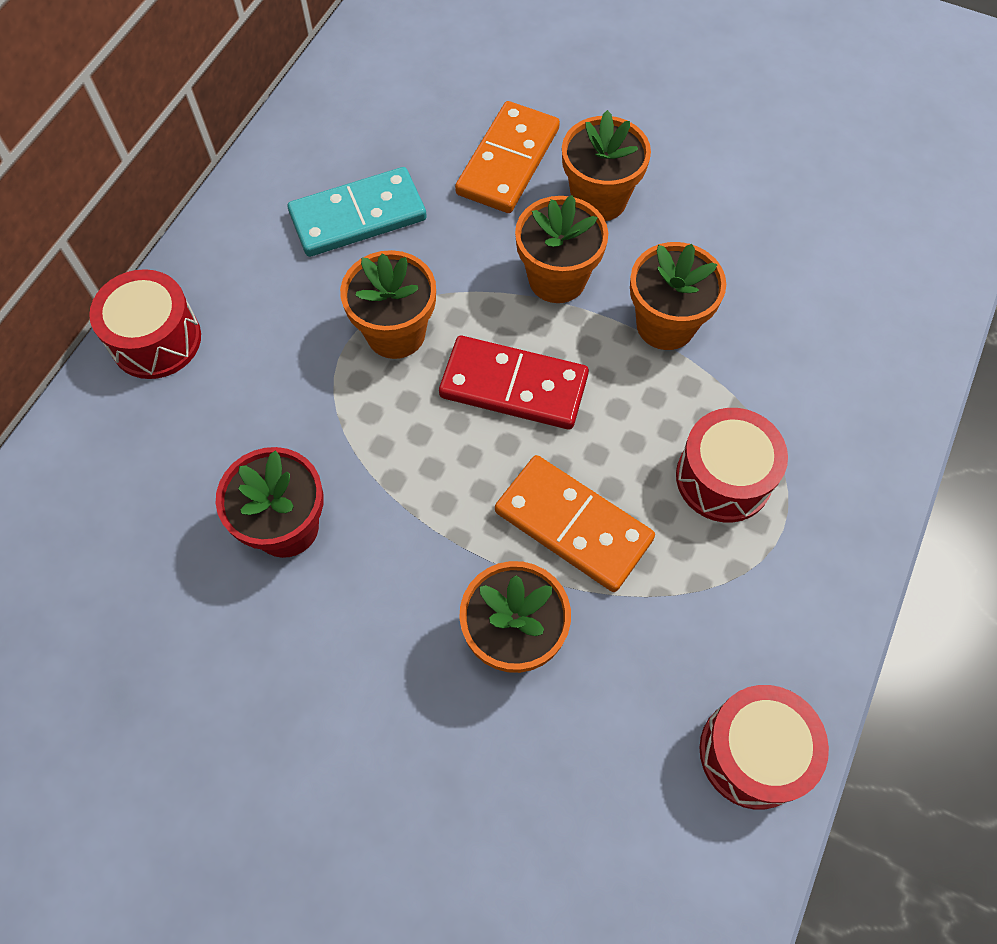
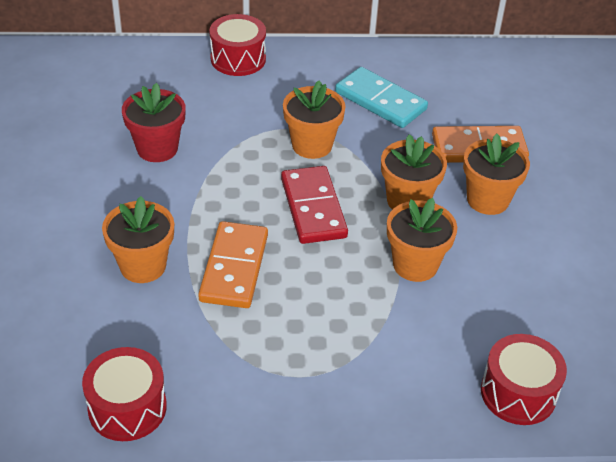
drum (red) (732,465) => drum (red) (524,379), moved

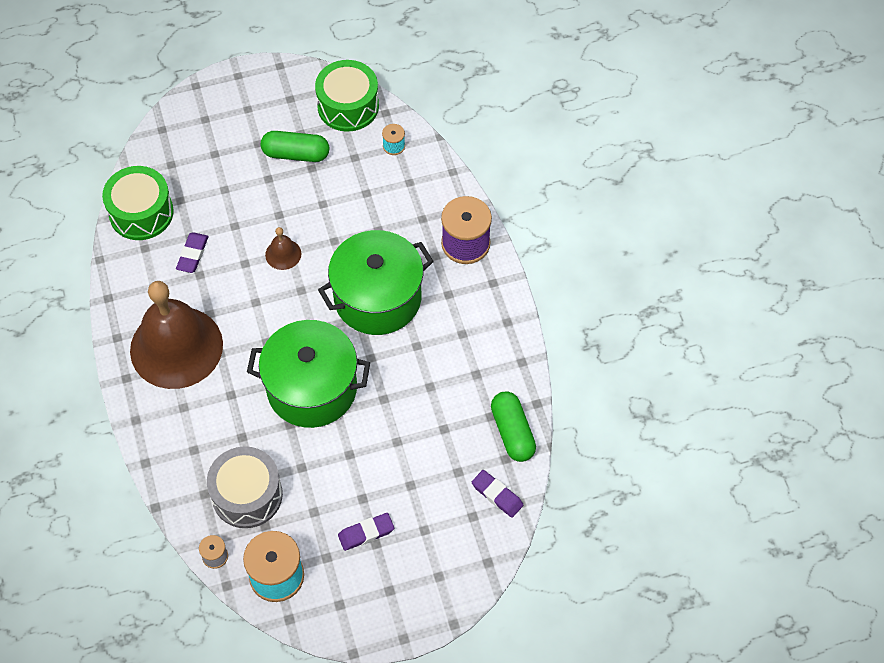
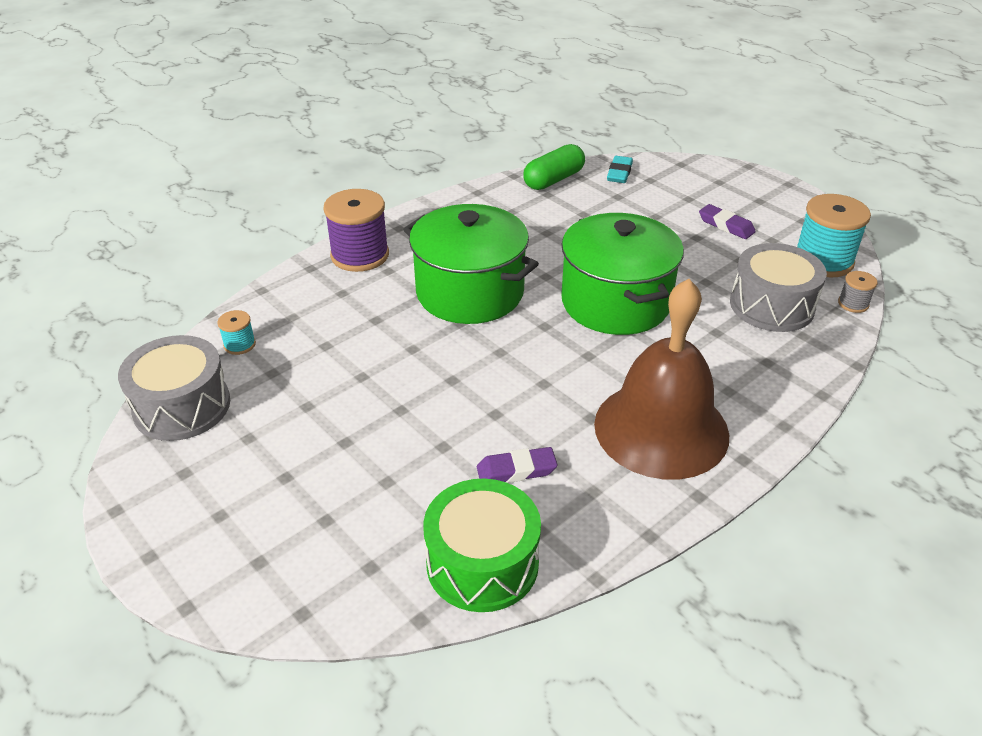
capsule (green) (295,146) => nothing
bell (brown) (283,248) => nothing
drum (green) (347,96) => drum (grey) (174,388)
eraser (purple) (497,494) => eraser (turquoise) (620,169)

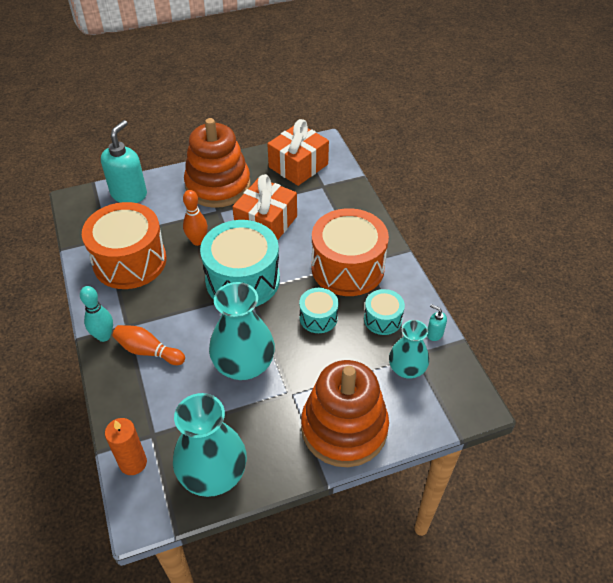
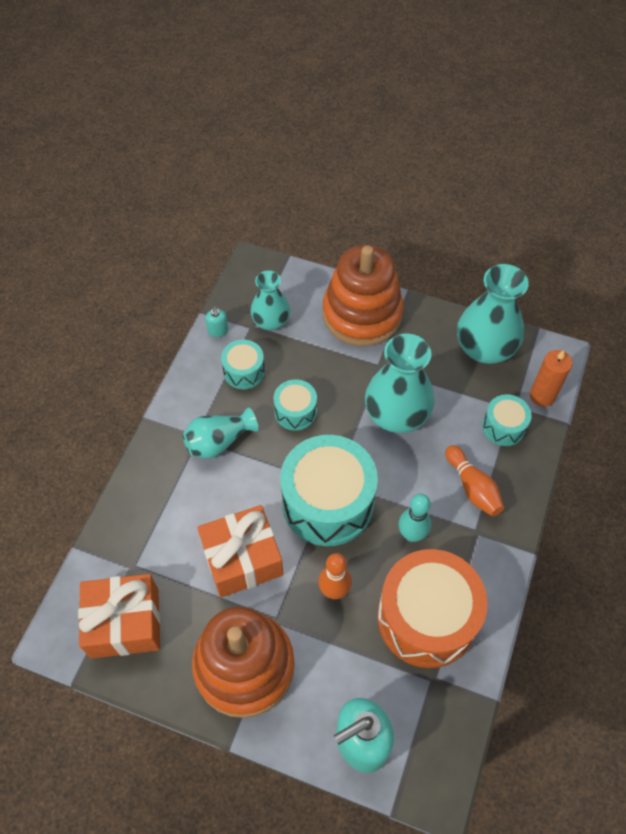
nothing => drum (turquoise) (507,420)
bowling pin (turquoise) (96,314) => bowling pin (turquoise) (415,518), moved
drum (orange) (350,252) => vase (turquoise) (220,433)

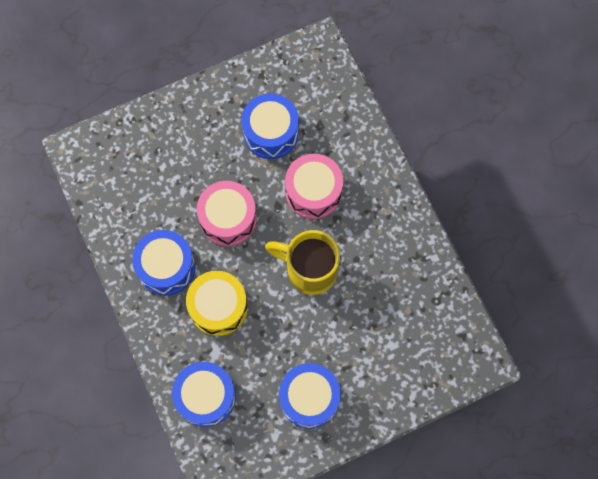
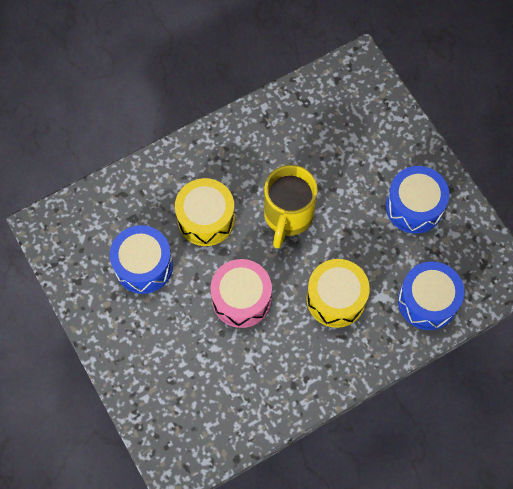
drum (blue) (164,263) => nothing
drum (pink) (314,186) => drum (yellow) (205,212)

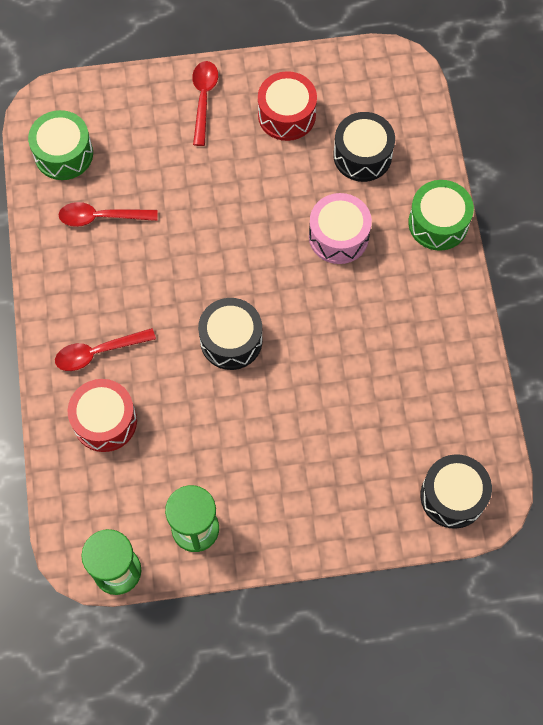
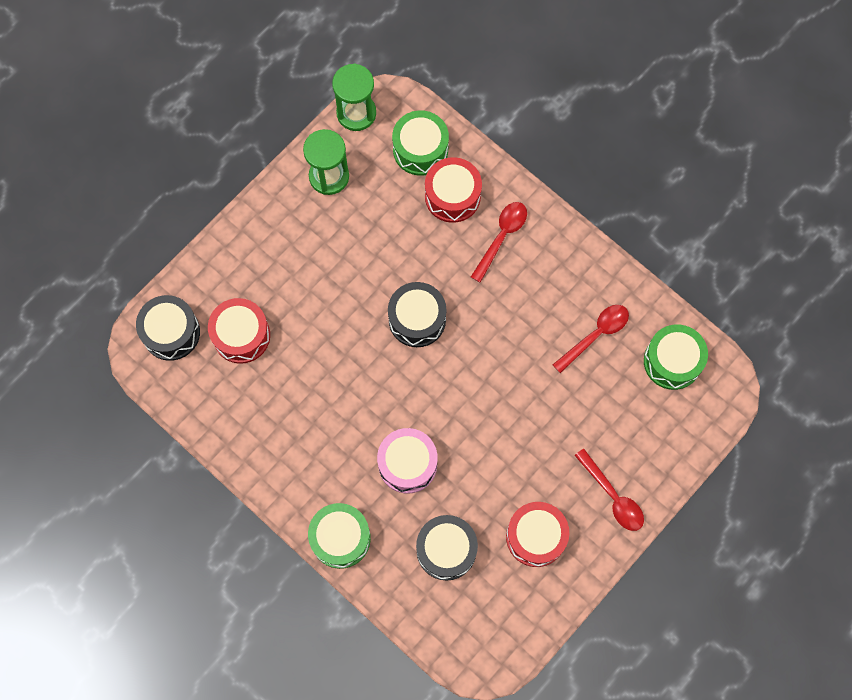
nothing => drum (red) (239,331)
nothing => drum (green) (420,143)

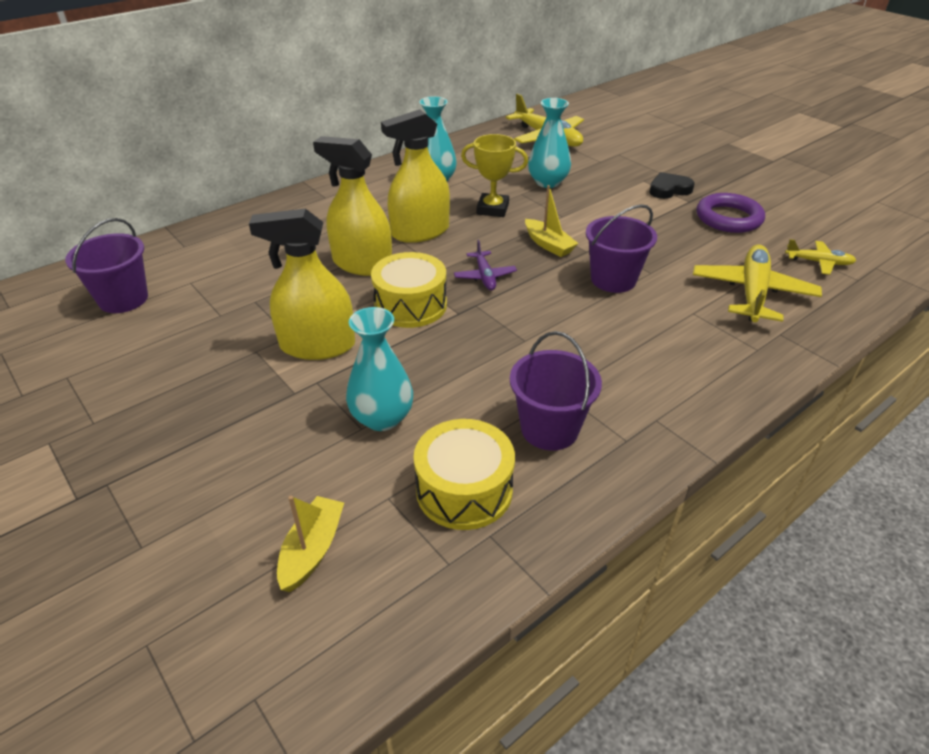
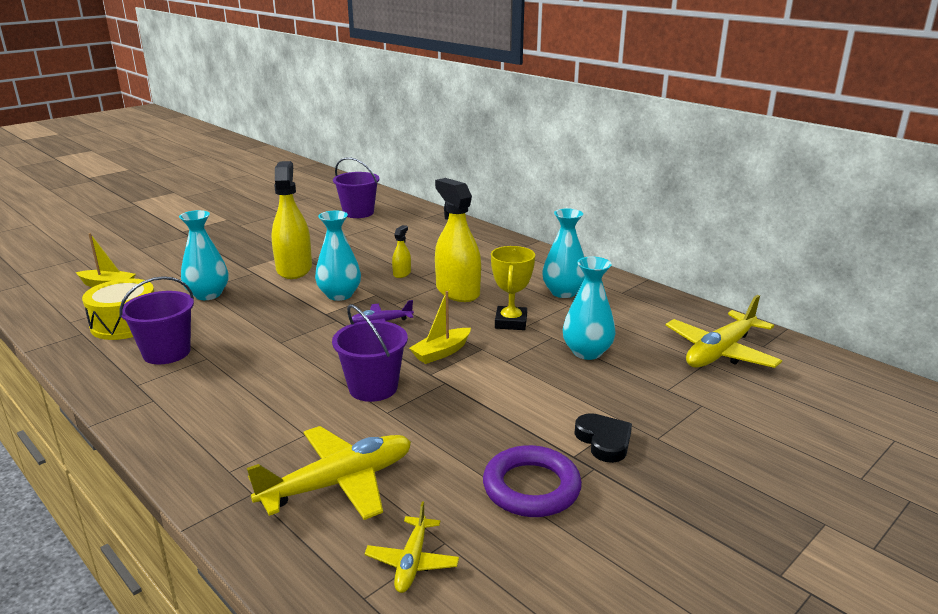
drum (yellow) (409,290) => vase (turquoise) (338,256)
plane (yellow) (757,283) => plane (yellow) (329,473), 45 degrees counterclockwise
spray bottle (yellow) (352,206) => spray bottle (yellow) (401,251), x0.45

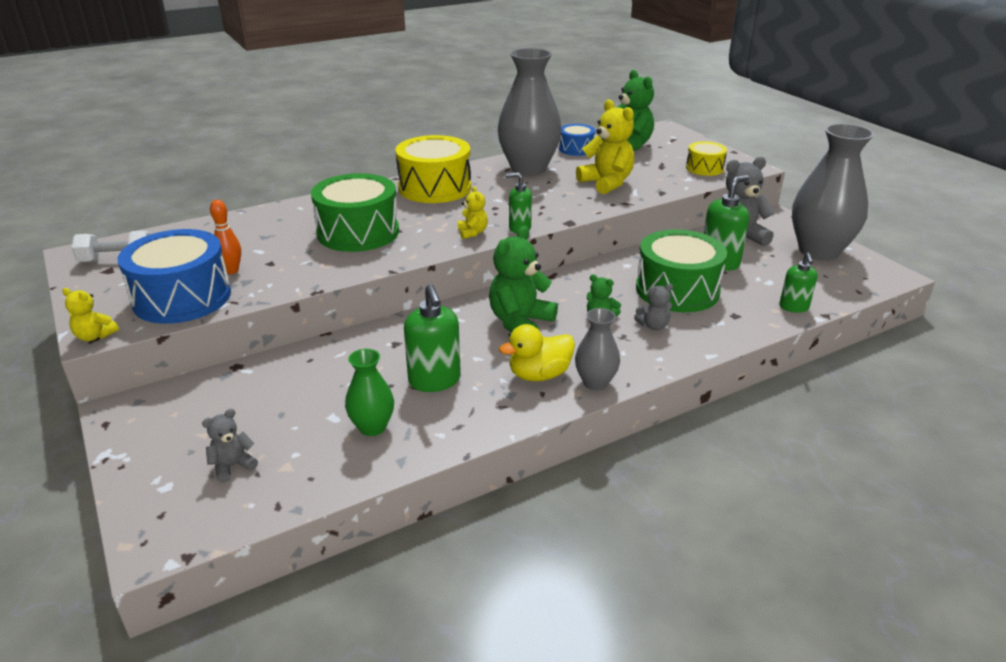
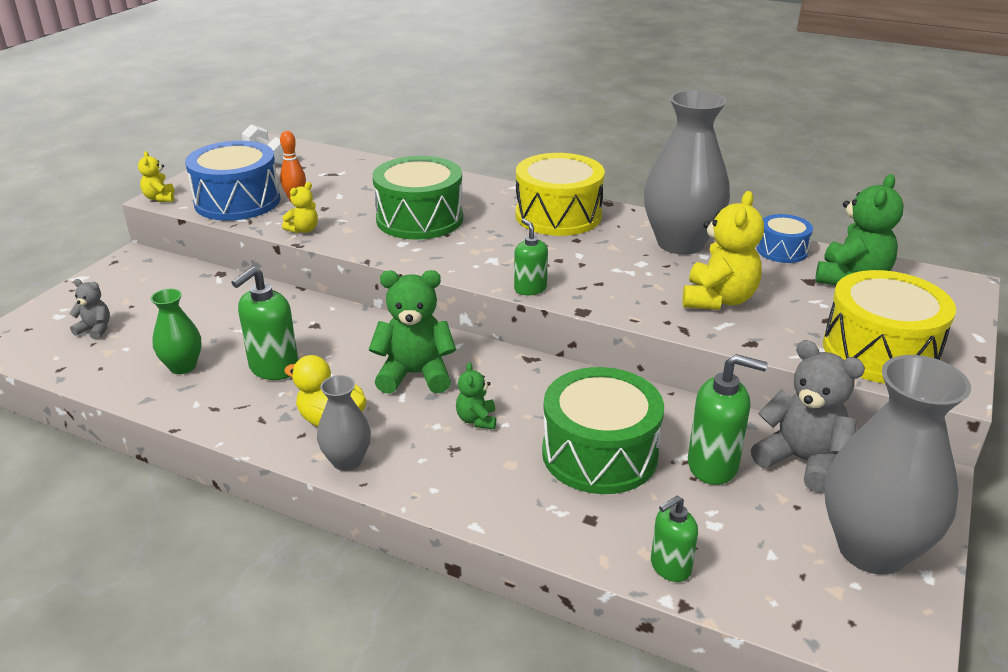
teddy bear (grey) (653,307) => nothing
teddy bear (yellow) (473,212) => teddy bear (yellow) (300,207), moved
drum (yellow) (706,158) => drum (yellow) (889,326), x1.85

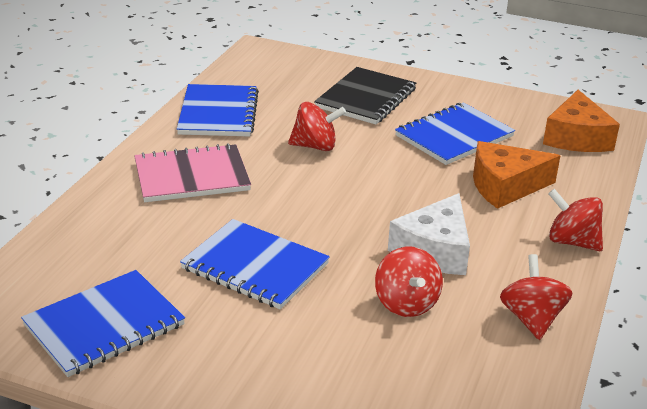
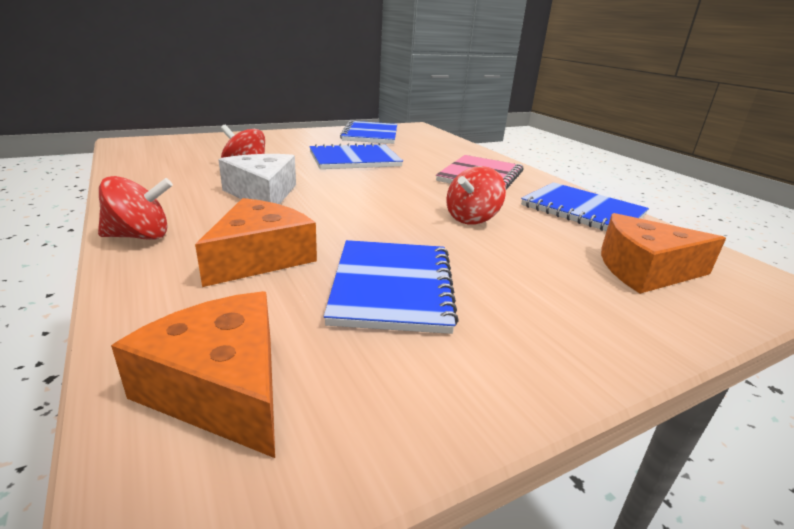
notebook (black) (365,95) => nothing
spinning top (red) (536,297) => nothing
nothing => cheese (orange) (663,253)

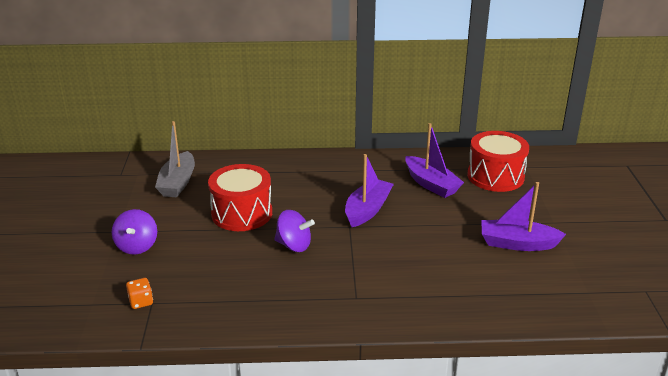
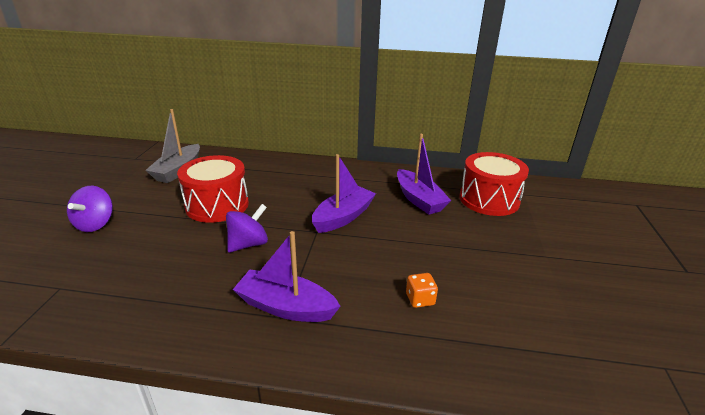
dice (orange) (139,293) => dice (orange) (422,290), moved
boat (purple) (523,216) => boat (purple) (286,276), moved
spinning top (purple) (294,231) => spinning top (purple) (247,228), 75 degrees counterclockwise

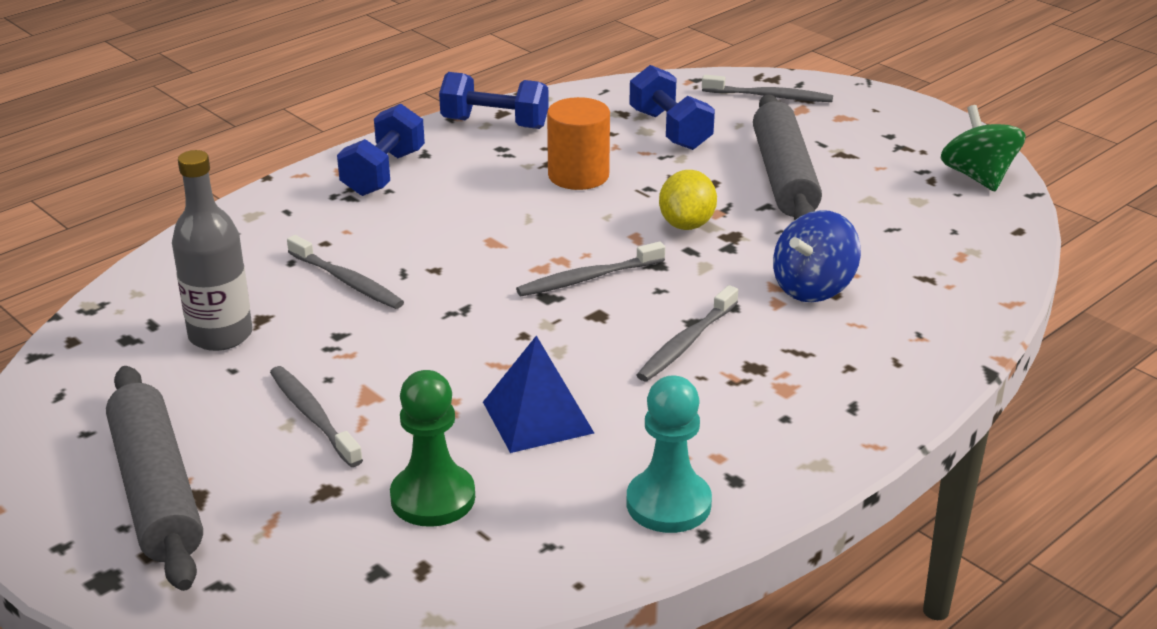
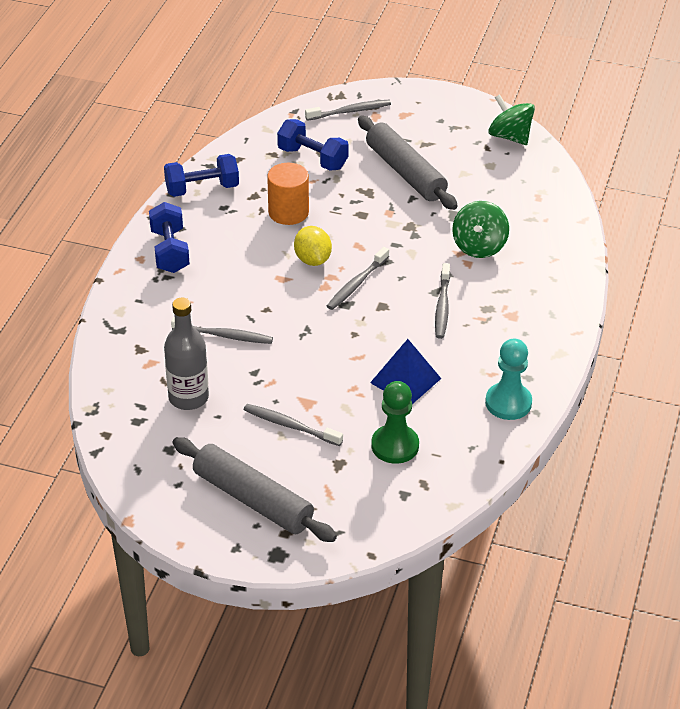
lemon (yellow) (688,200) => lemon (yellow) (313,246), moved
spinning top (blue) (817,256) => spinning top (green) (480,229)

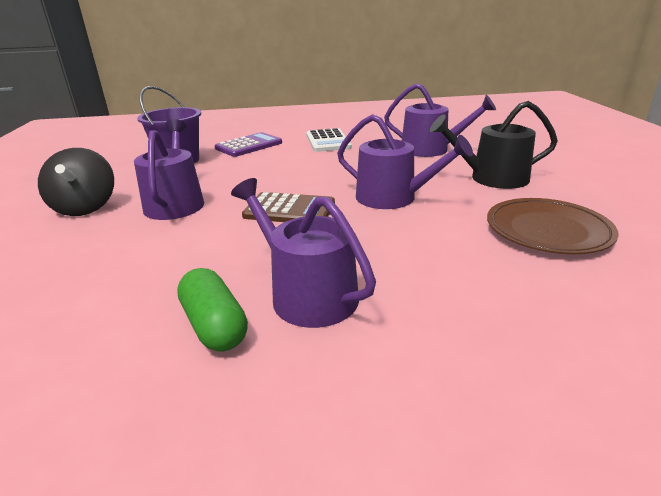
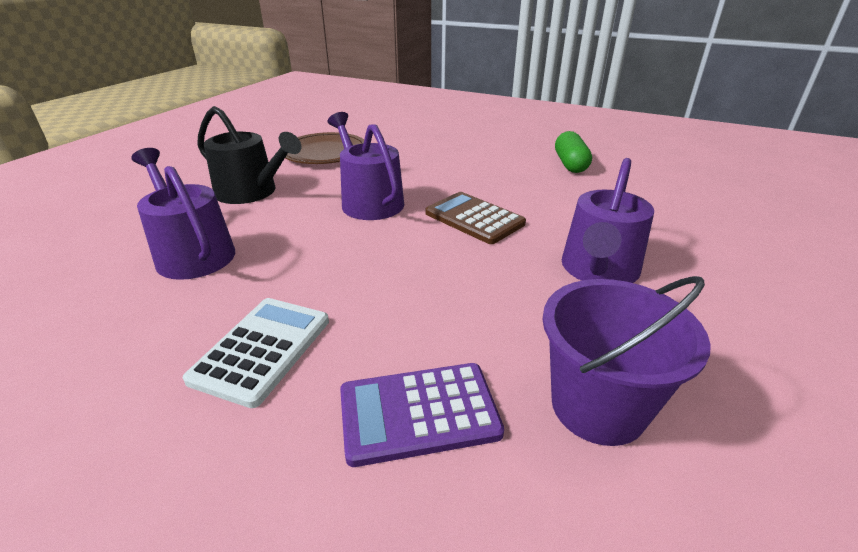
spinning top (black) (76,182) => nothing
watering can (purple) (303,253) => nothing

